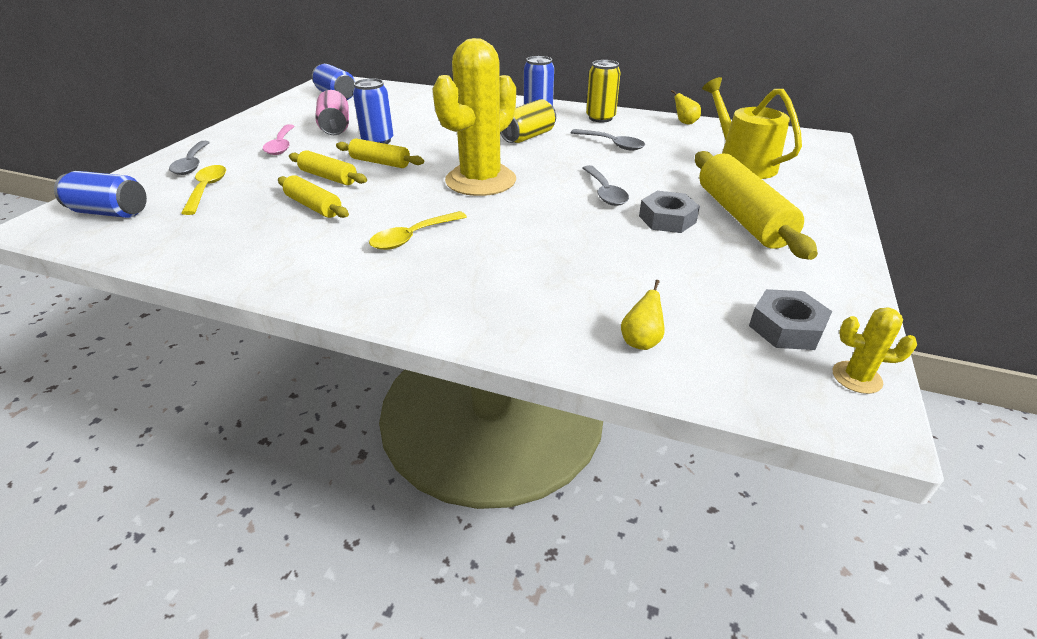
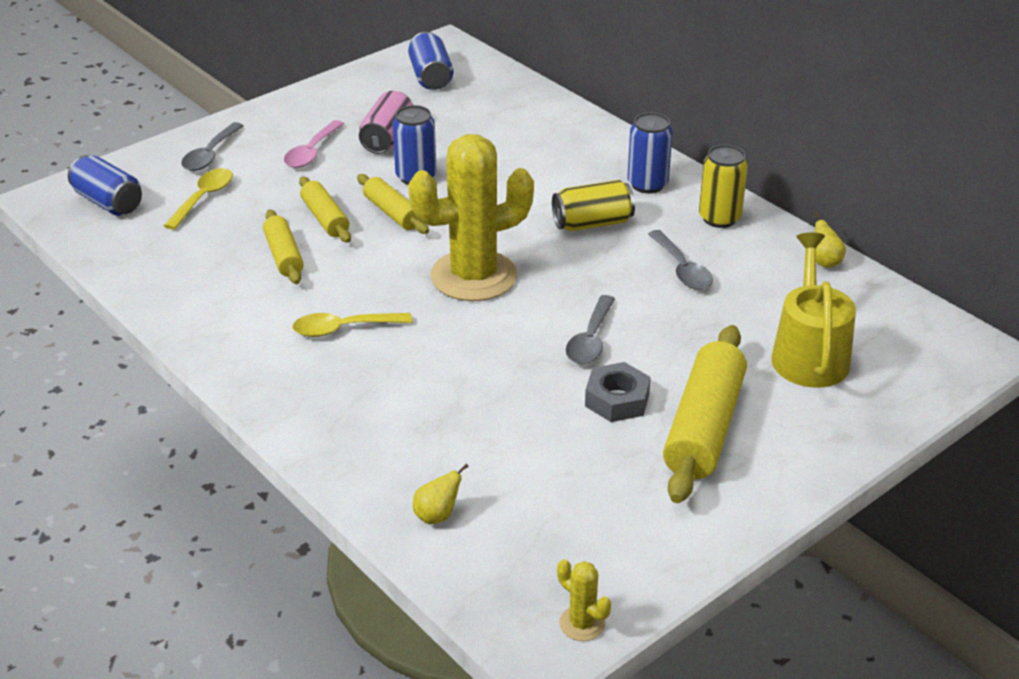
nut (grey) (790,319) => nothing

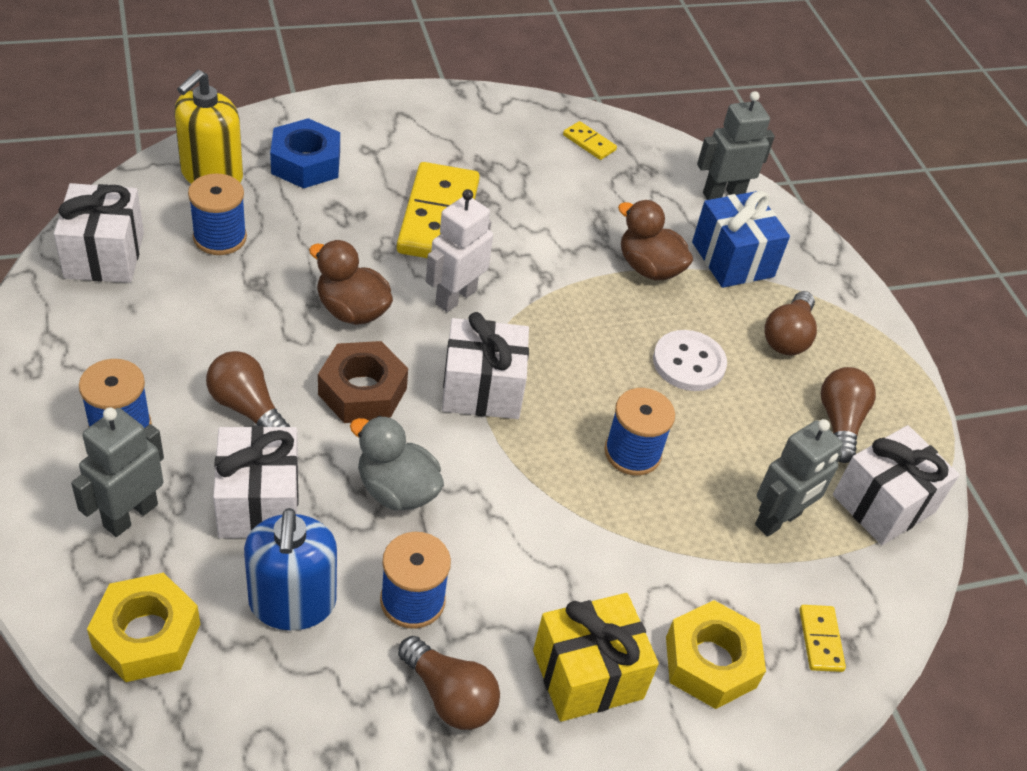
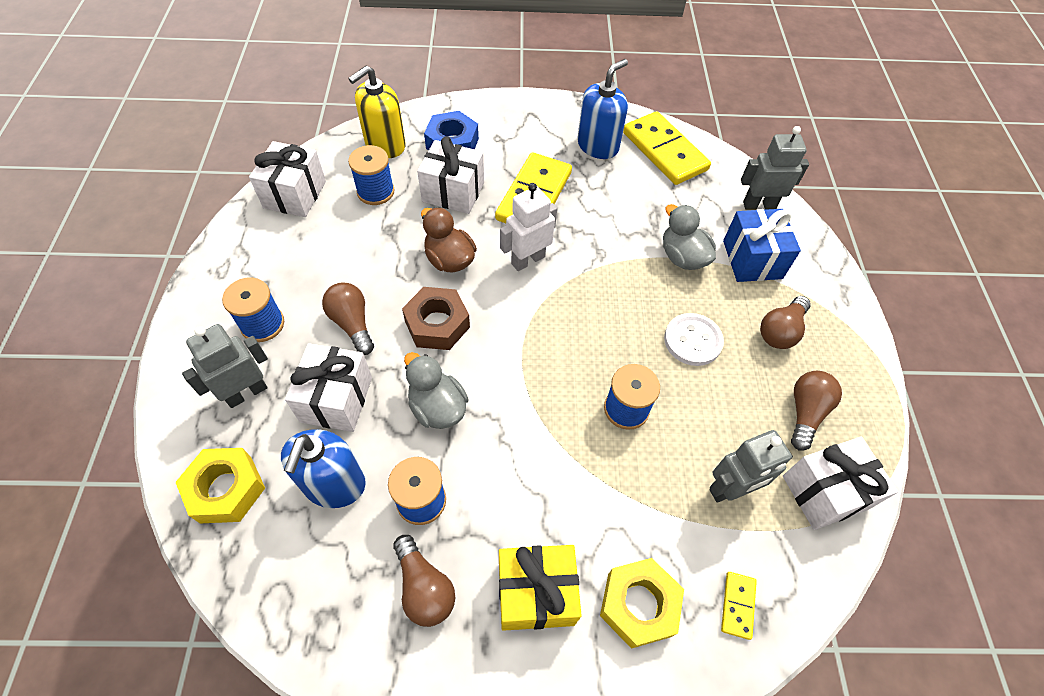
nothing => soap dispenser (blue) (602,109)
gift (white) (485,365) => gift (white) (450,175), moved
duck (brown) (655,240) => duck (grey) (689,237)
domino (yellow) (590,140) => domino (yellow) (667,148), x2.28

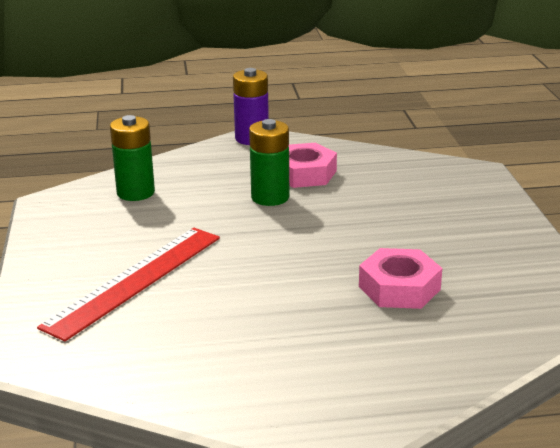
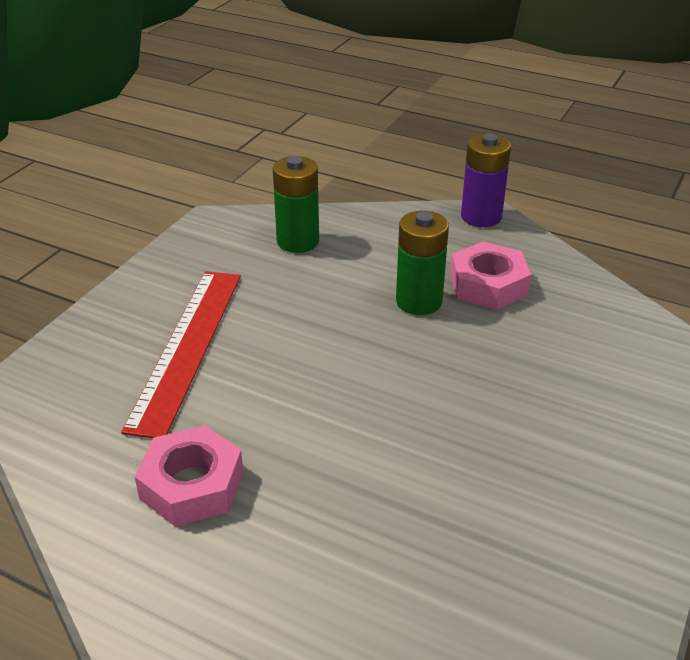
nut (pink) (400,278) => nut (pink) (188,476), moved
ruler (red) (128,285) => ruler (red) (181,354), 60 degrees counterclockwise

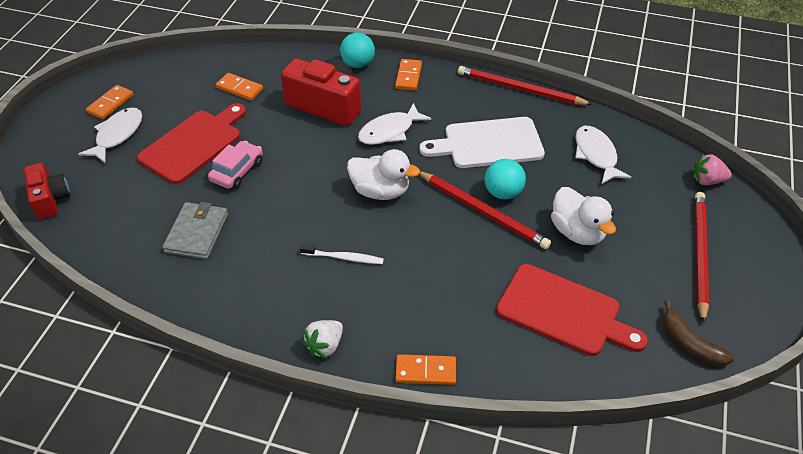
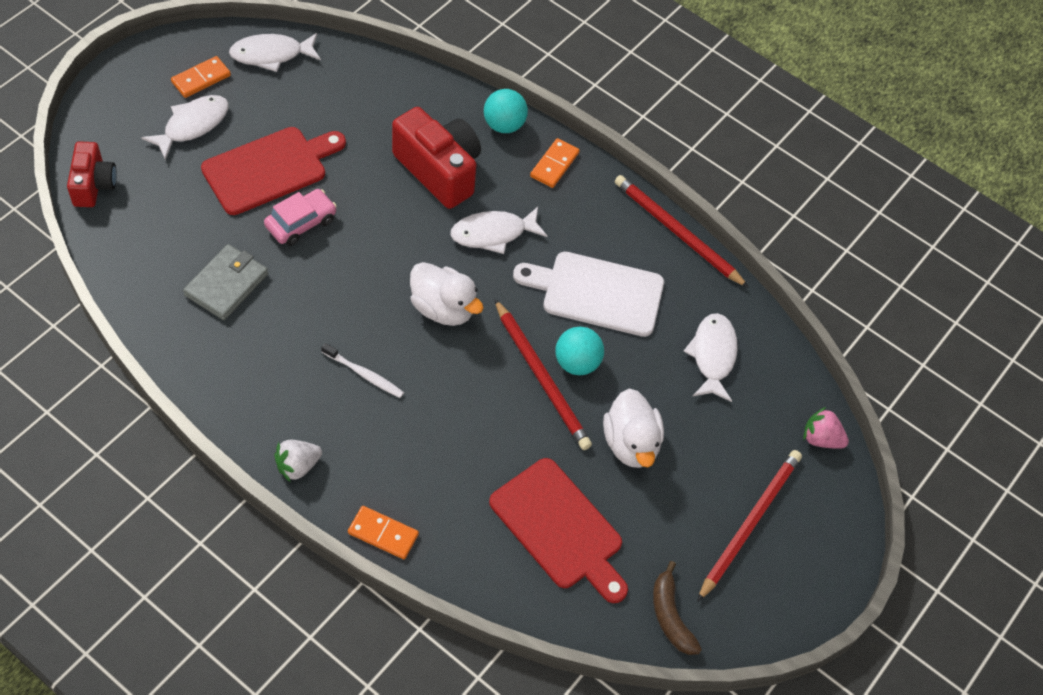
domino (orange) (239,87) => nothing
nothing => fish (white) (275,52)

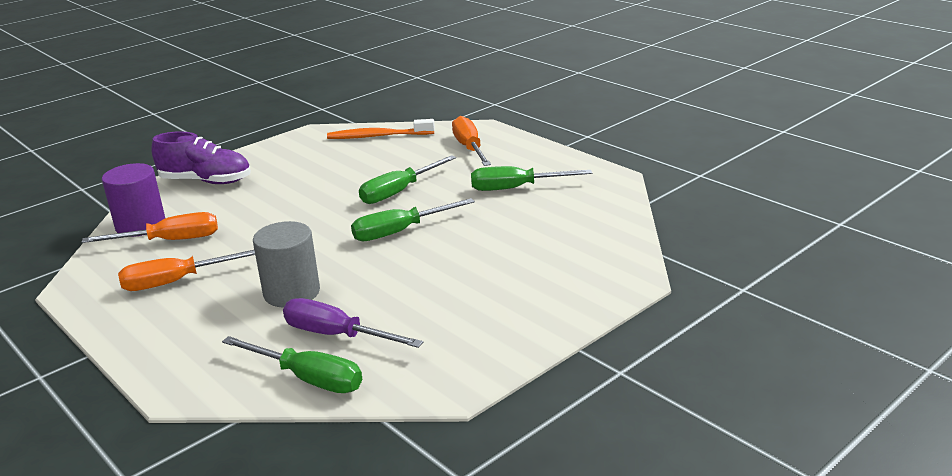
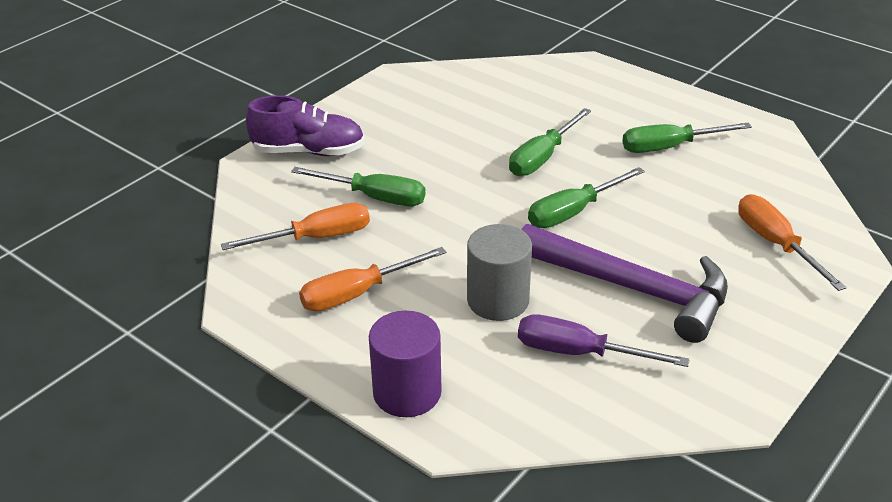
toothbrush (orange) (381,129) => nothing
nothing => hammer (purple) (624,283)
cylinder (purple) (133,200) => cylinder (purple) (405,364), moved
screwdriver (green) (292,364) => screwdriver (green) (358,186), moved
screwdriver (orange) (471,141) => screwdriver (orange) (792,242), moved

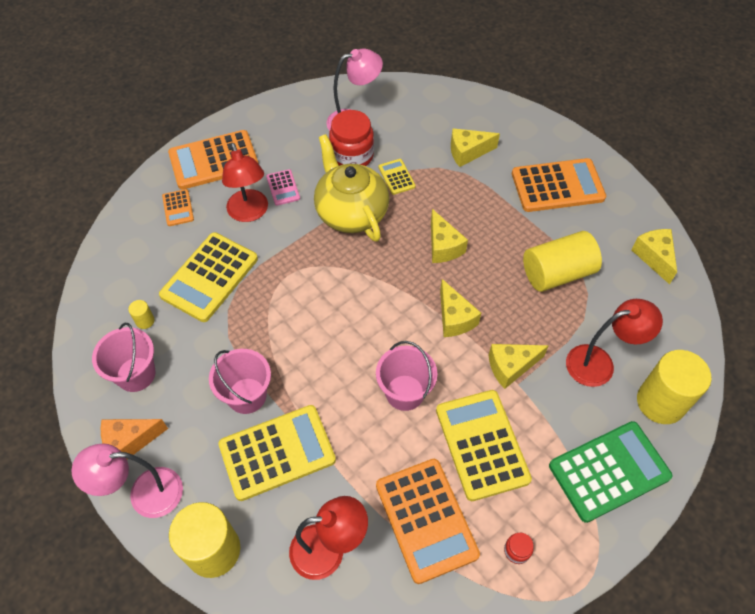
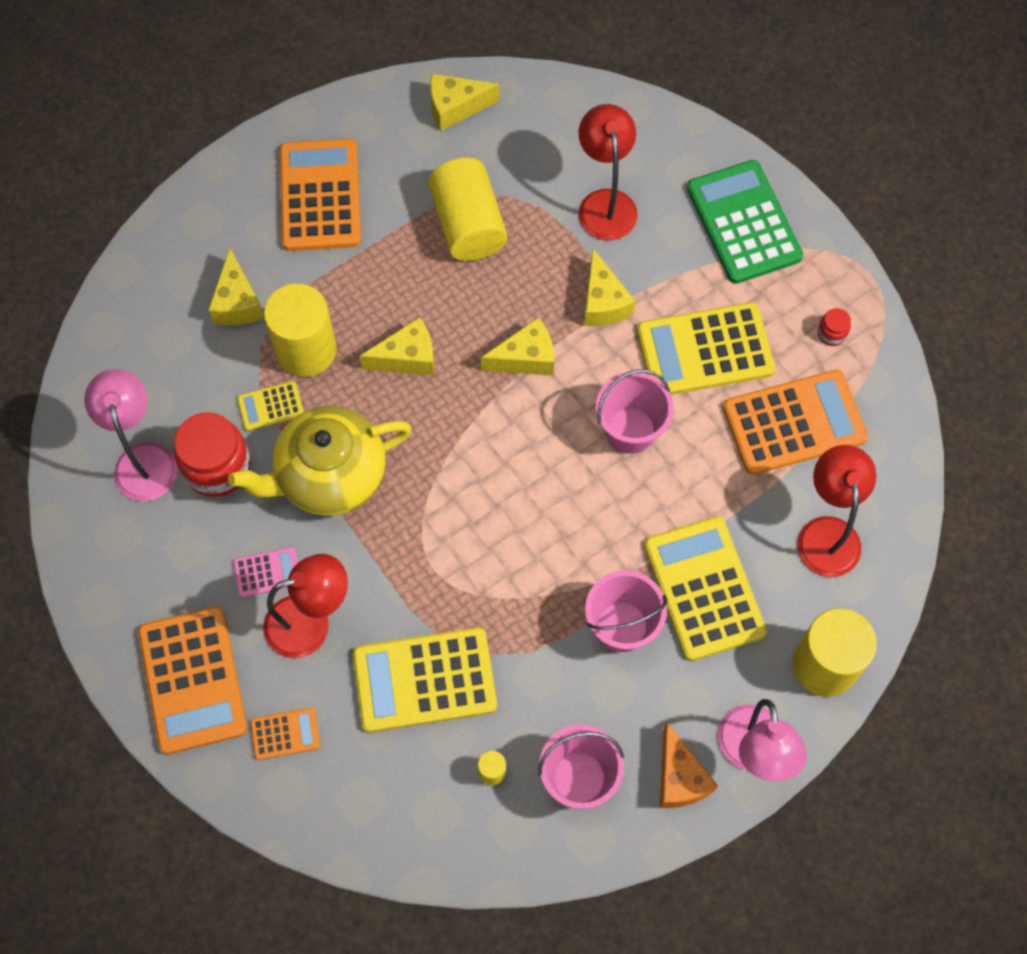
cylinder (yellow) (674,387) => cylinder (yellow) (300,330), moved
calculator (yellow) (208,277) => calculator (yellow) (425,680), 135 degrees clockwise

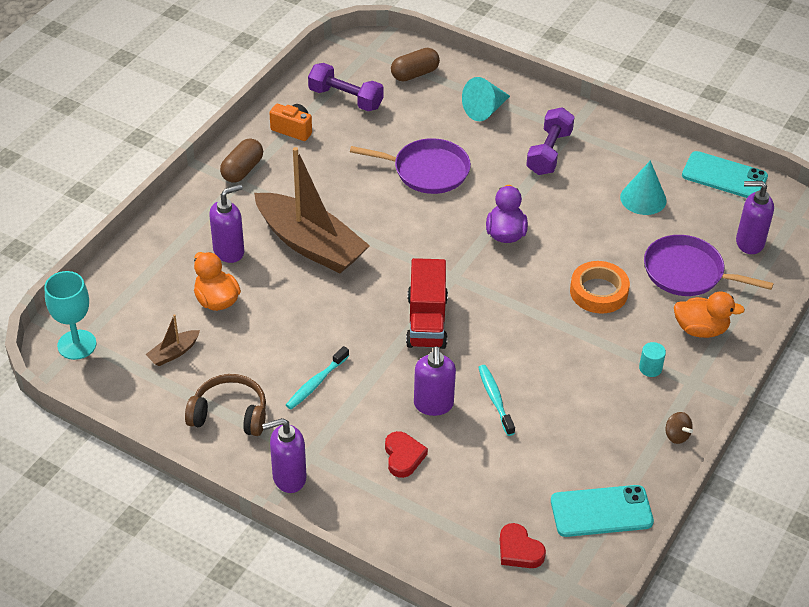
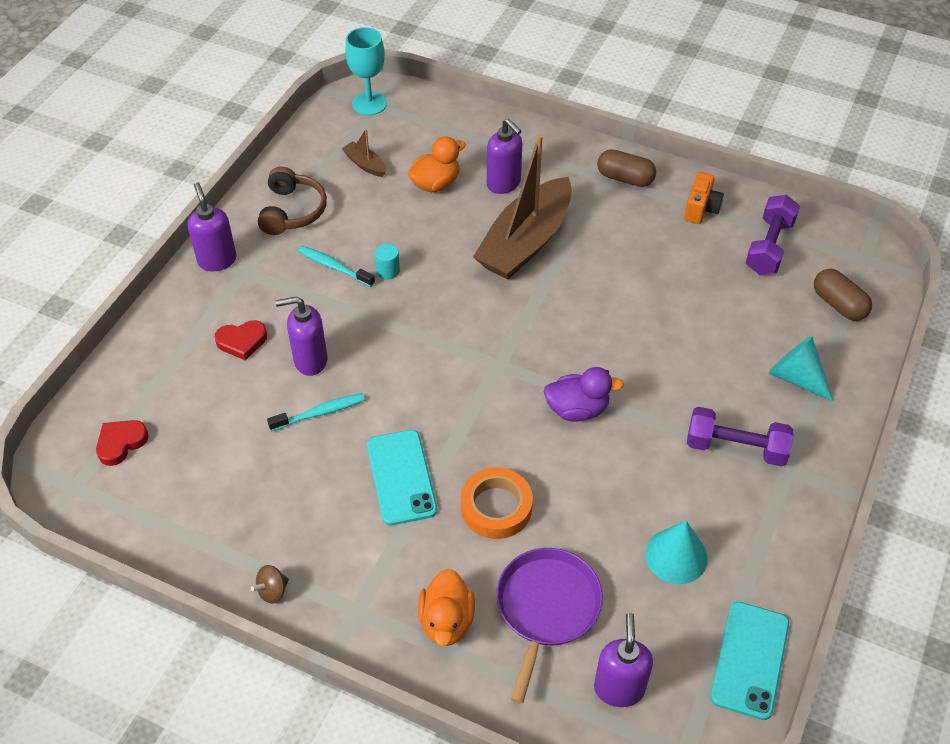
pan (purple) (410,166) => nothing
truck (red) (427,303) => nothing
phone (turquoise) (602,511) => phone (turquoise) (402,477), moved
cylinder (turquoise) (652,359) => cylinder (turquoise) (387,262), moved

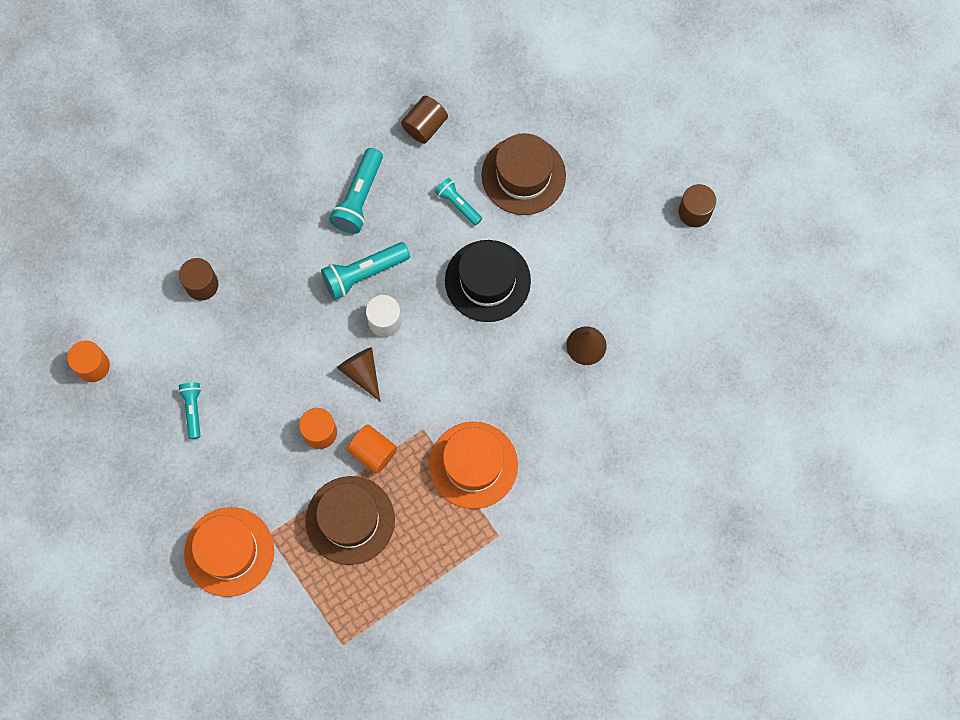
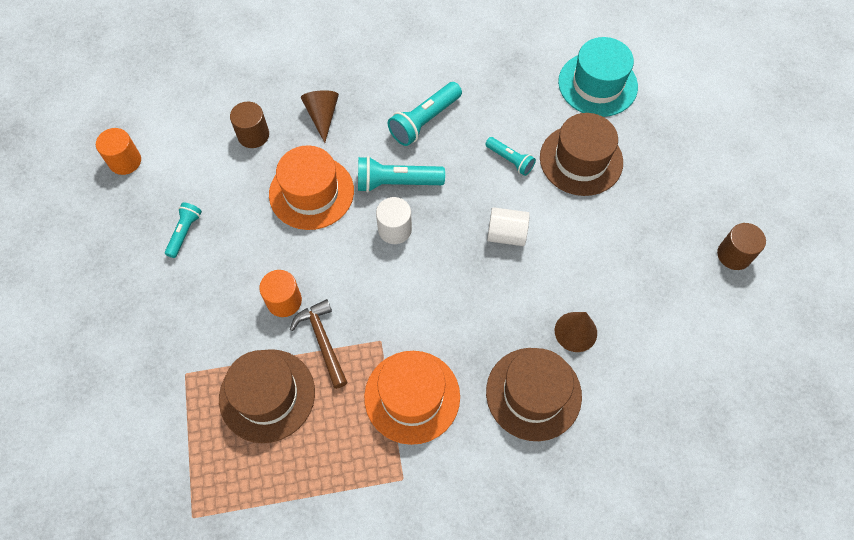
cylinder (brown) (424,120) => nothing
nothing => hat (brown) (534,394)
nothing => hat (turquoise) (598,77)
hat (orange) (229,552) => hat (orange) (311,187), moved
cone (brown) (358,374) => cone (brown) (320,116), moved
cylinder (orange) (372,449) => hammer (brown) (319,344)
hat (black) (488,281) => cylinder (white) (508,226)
flashlight (turquoise) (458,202) => flashlight (turquoise) (510,156), 150 degrees clockwise

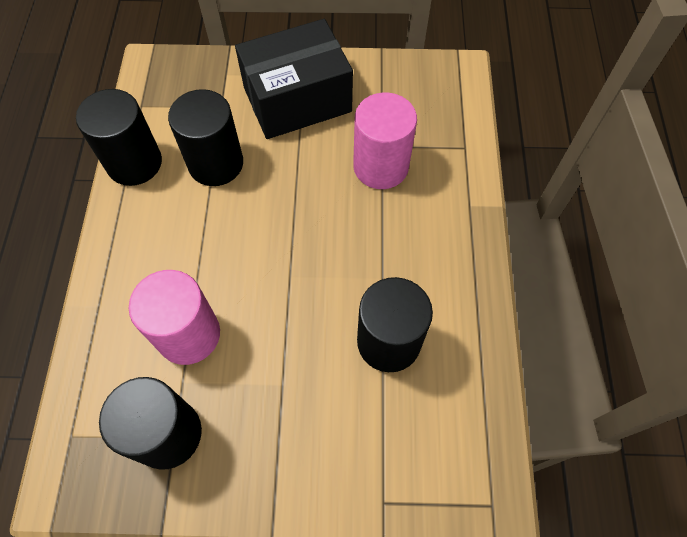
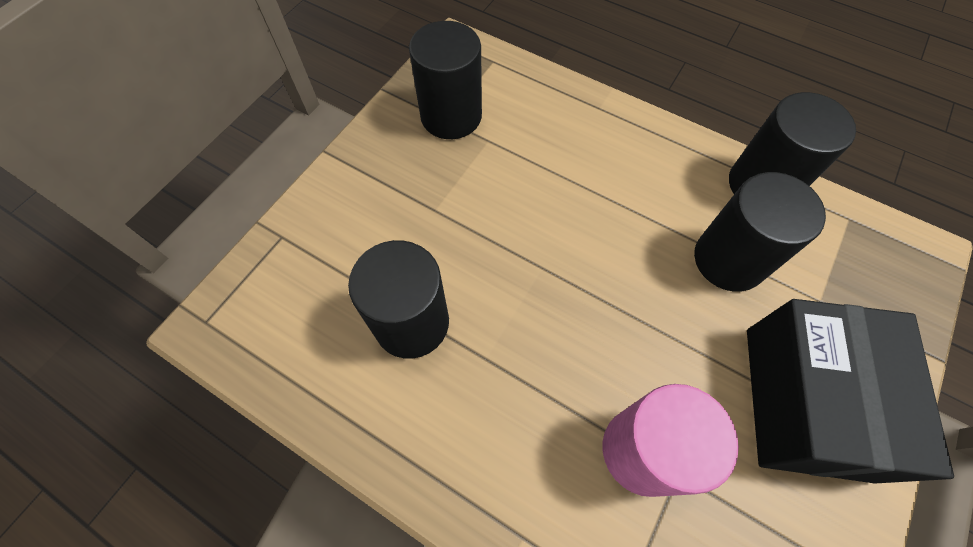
cylinder (pink) (174,317) => nothing

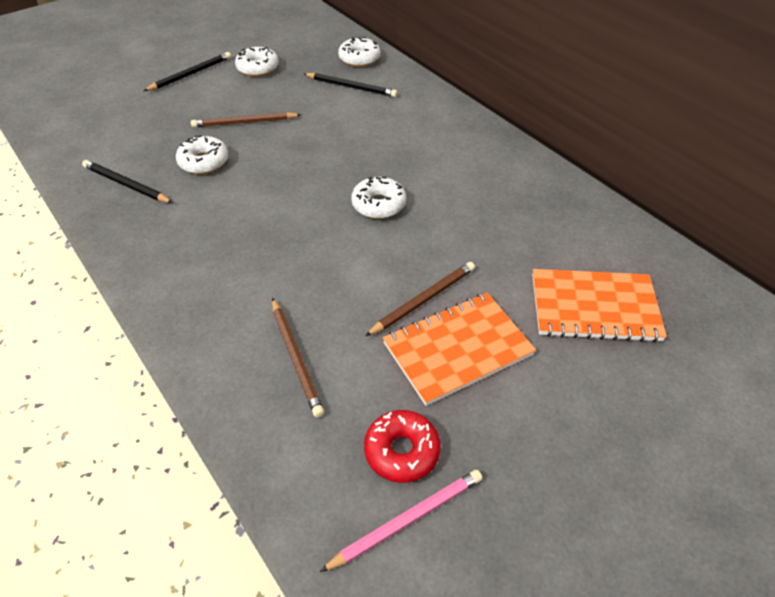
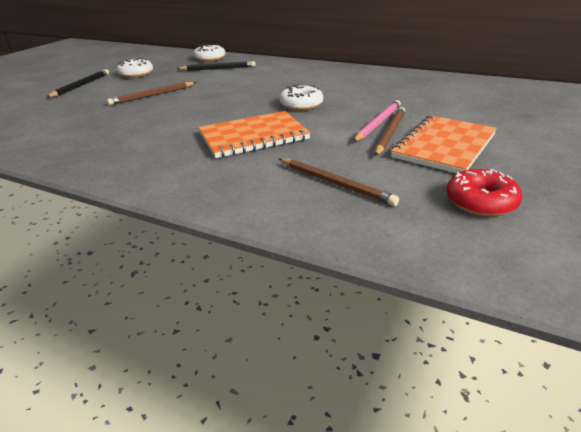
pencil (black) (127,181) => nothing
donut (white) (202,154) => nothing
pencil (pink) (401,521) => pencil (pink) (377,121), moved
notebook (orange) (599,306) => notebook (orange) (254,134), moved

